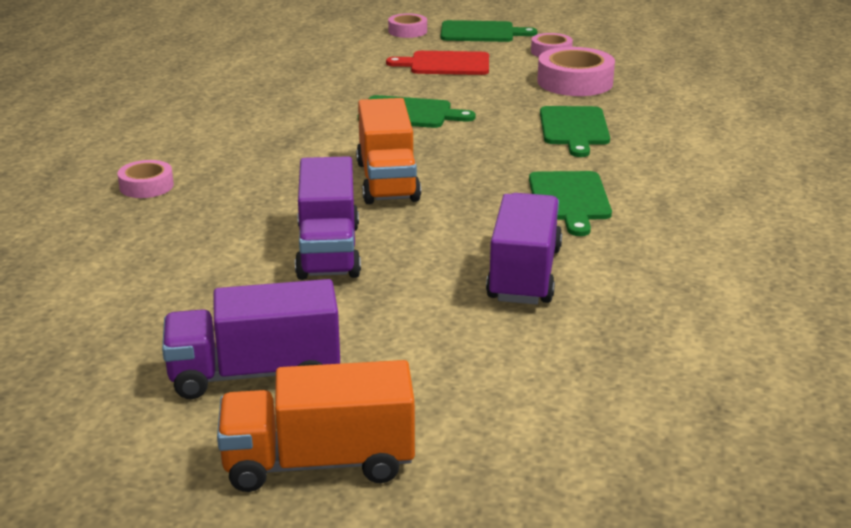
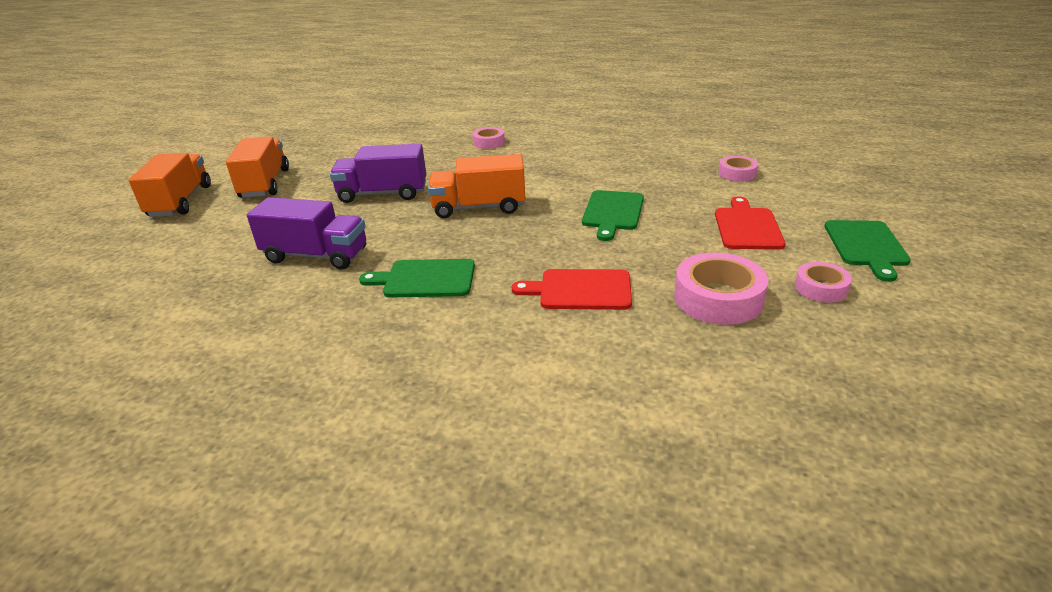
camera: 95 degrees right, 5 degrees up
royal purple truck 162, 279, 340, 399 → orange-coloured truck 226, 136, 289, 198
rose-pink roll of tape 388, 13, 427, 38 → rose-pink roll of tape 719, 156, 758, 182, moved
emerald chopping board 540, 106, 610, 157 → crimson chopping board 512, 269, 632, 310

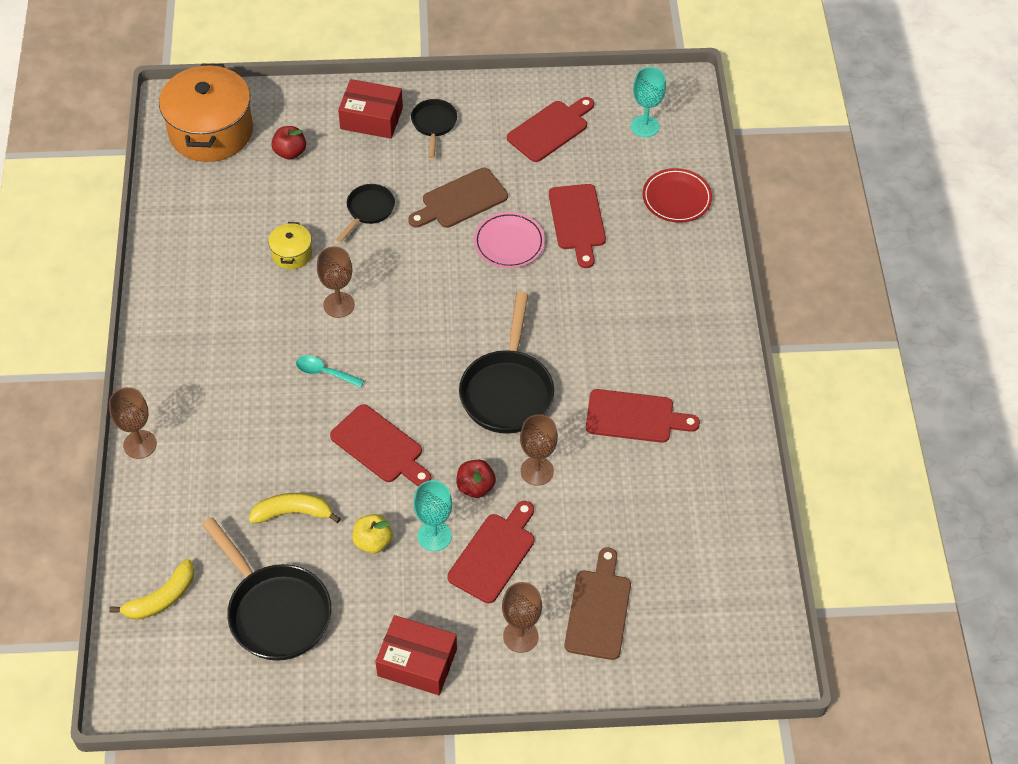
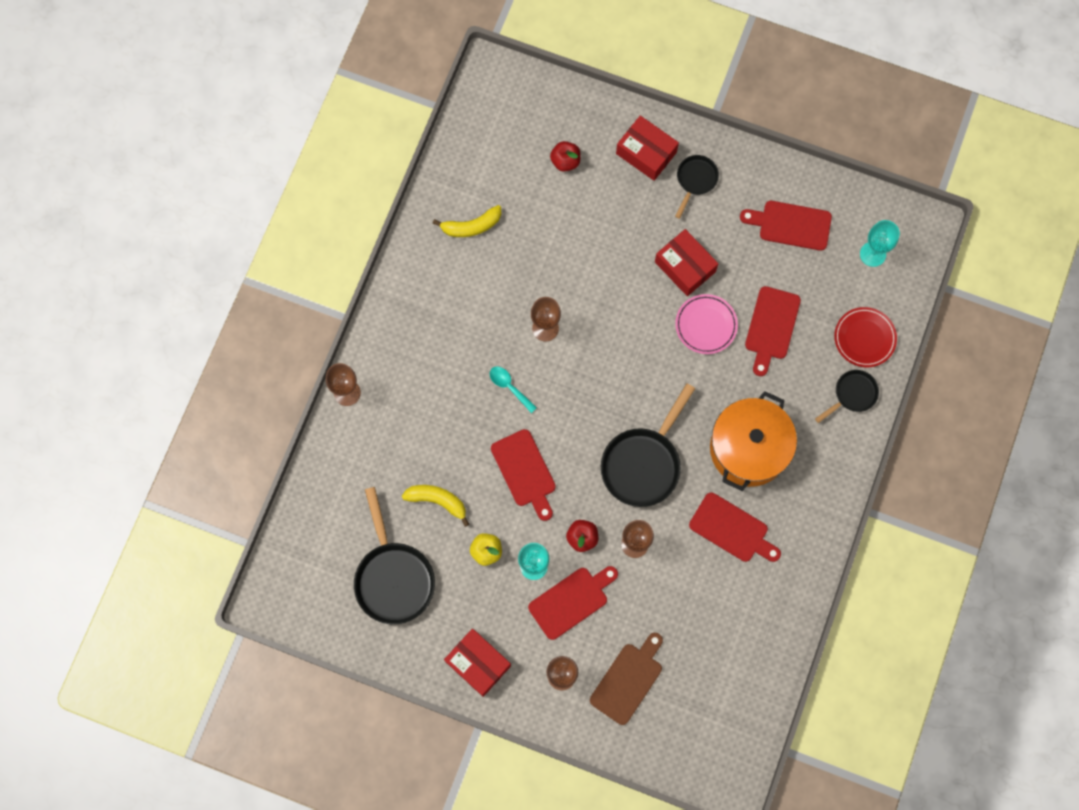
camera: 25 degrees right, 20 degrees up
yellow banana fruit 109, 559, 194, 620 → yellow banana fruit 433, 205, 501, 237, moved
orange-coloured cooking pot 159, 64, 253, 162 → orange-coloured cooking pot 710, 391, 797, 491, moved
yellow cooking pot 268, 222, 312, 269 → -
ebony frying pan 336, 184, 395, 242 → ebony frying pan 815, 370, 879, 423, moved
dark brown chopping board 408, 168, 508, 228 → crimson parcel 655, 229, 718, 296
crimson chopping board 507, 97, 594, 162 → crimson chopping board 740, 201, 832, 251, 150 degrees counterclockwise

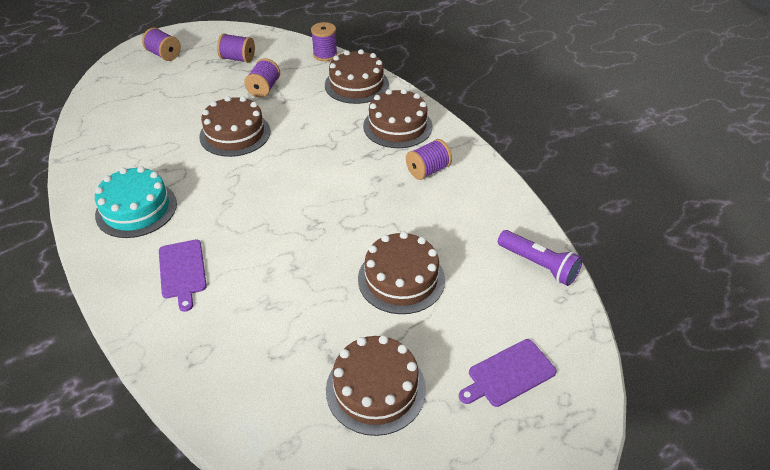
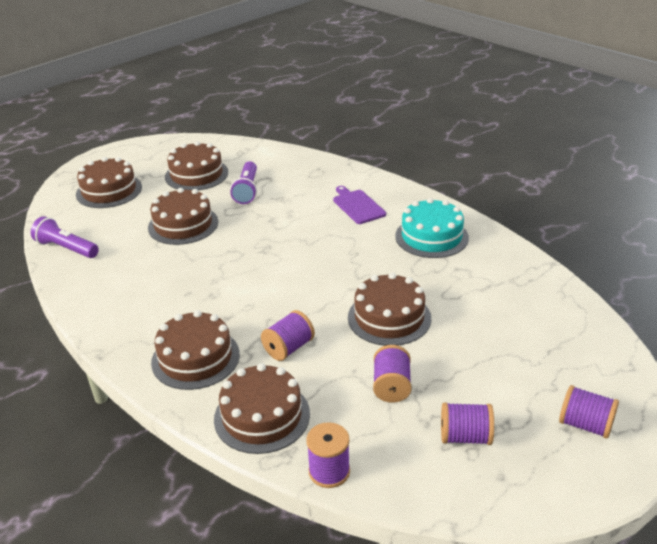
camera: 170 degrees right, 10 degrees down
royal purple spool 406, 139, 452, 180 → royal purple spool 261, 310, 315, 361, moved
royal purple chopping board 459, 339, 557, 407 → dark brown cake 76, 157, 142, 208
- → royal purple torch 230, 161, 257, 204

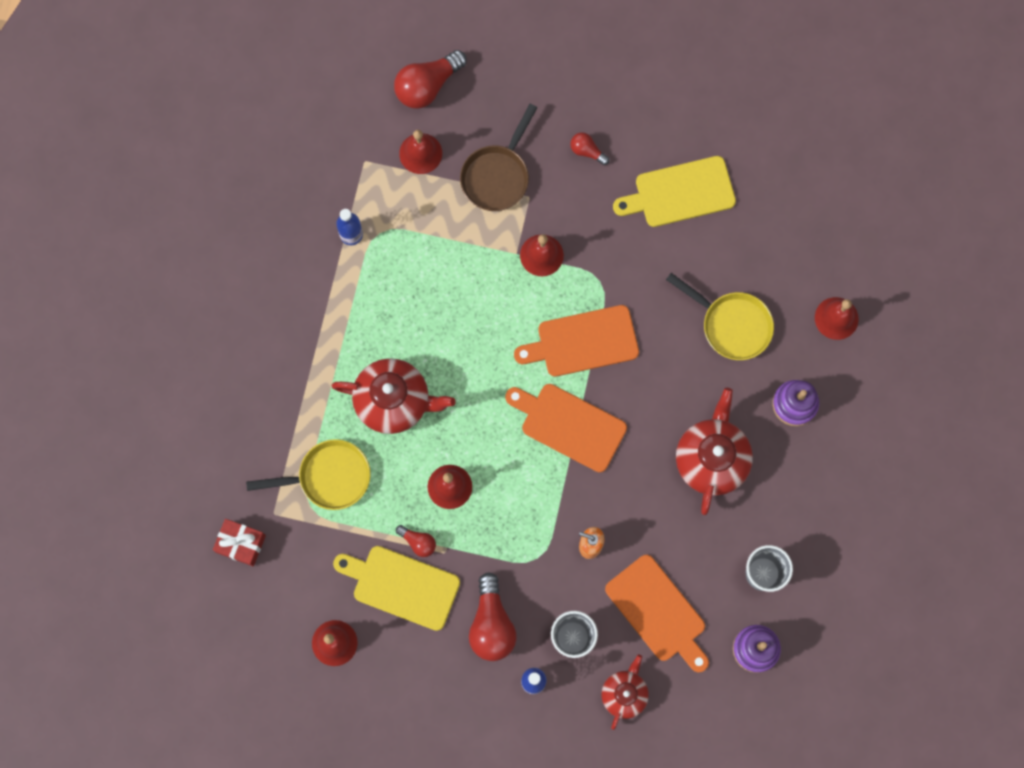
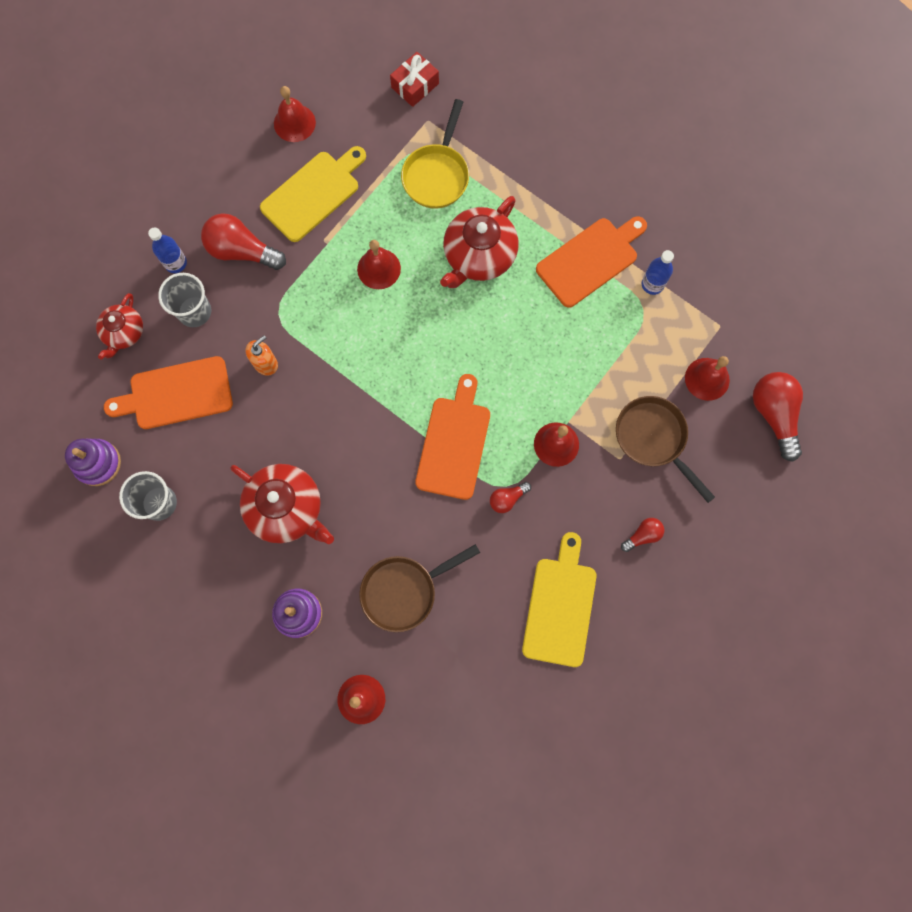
camera: 115 degrees right, 0 degrees up
crimson lightbulb 396, 525, 436, 557 → crimson lightbulb 490, 482, 531, 513, moved
orange-coloured chopping board 505, 384, 627, 472 → orange-coloured chopping board 536, 216, 647, 308, moved
crimson teapot 602, 654, 649, 730 → crimson teapot 96, 293, 143, 360, 60 degrees clockwise
yellow frying pan 666, 273, 774, 360 → dark brown frying pan 359, 544, 480, 632

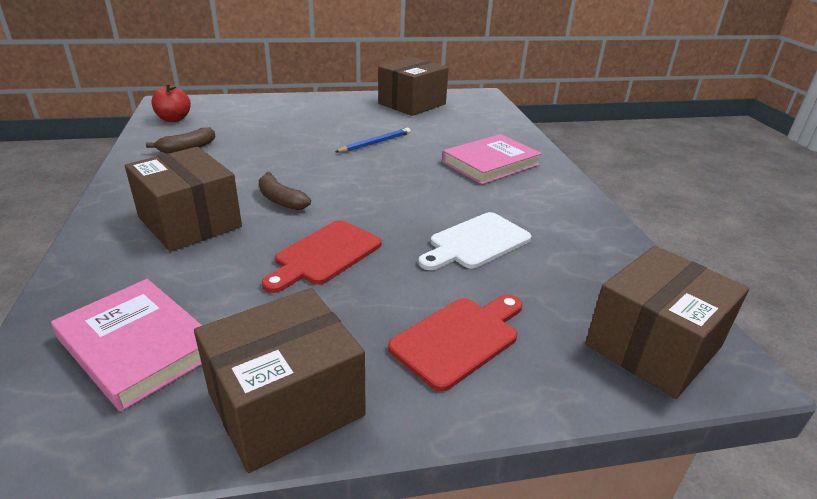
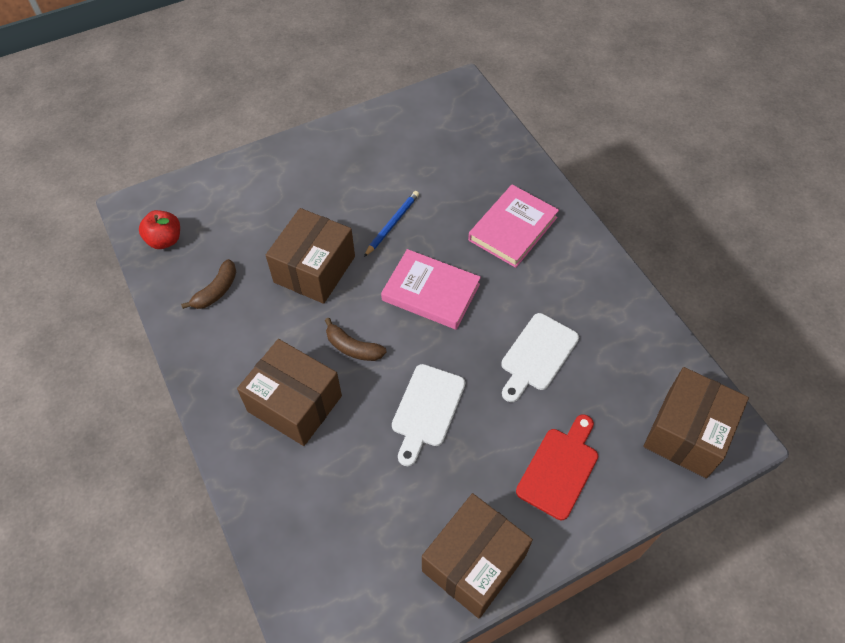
camera: 15 degrees left, 25 degrees up
rose-pink hardcover 51, 279, 202, 412 → rose-pink hardcover 381, 249, 481, 330, moved
crimson chopping board 262, 220, 382, 293 → snow-white chopping board 392, 364, 466, 466
dark brown parcel 378, 57, 449, 116 → dark brown parcel 266, 208, 355, 304, moved

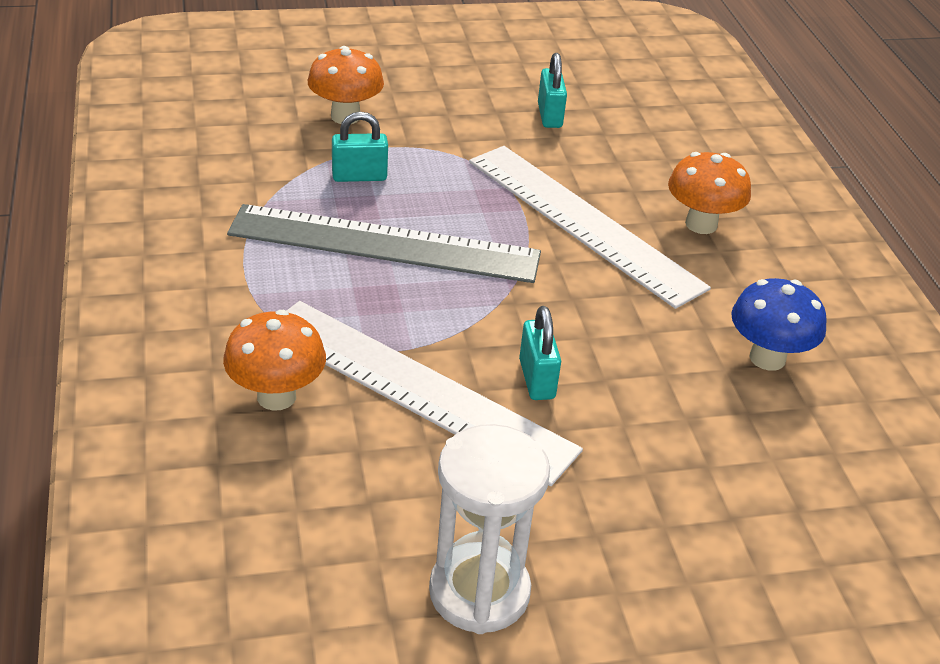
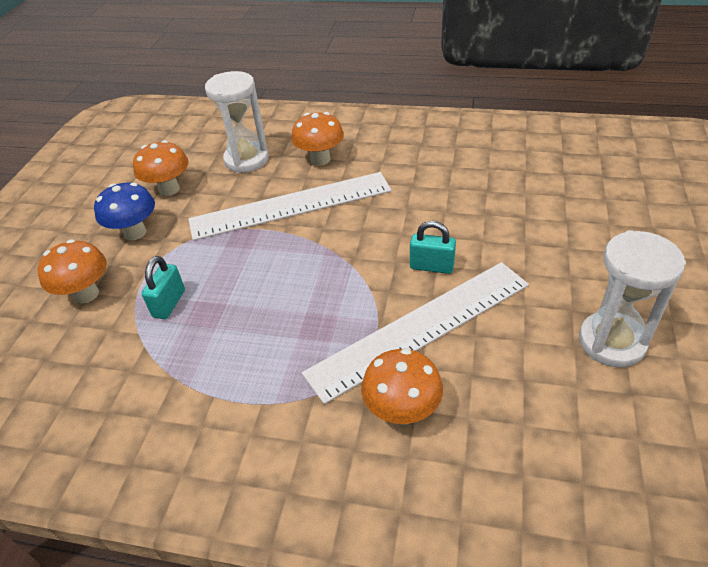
camera: 60 degrees left, 5 degrees up
gray straightedge 227, 204, 541, 283 → -
teal padlock 538, 53, 567, 128 → orange-coloured fungus 133, 140, 188, 196
blue fungus 731, 278, 827, 371 → blue fungus 94, 182, 155, 240, moved
- → snow-white sand timer 205, 71, 269, 173

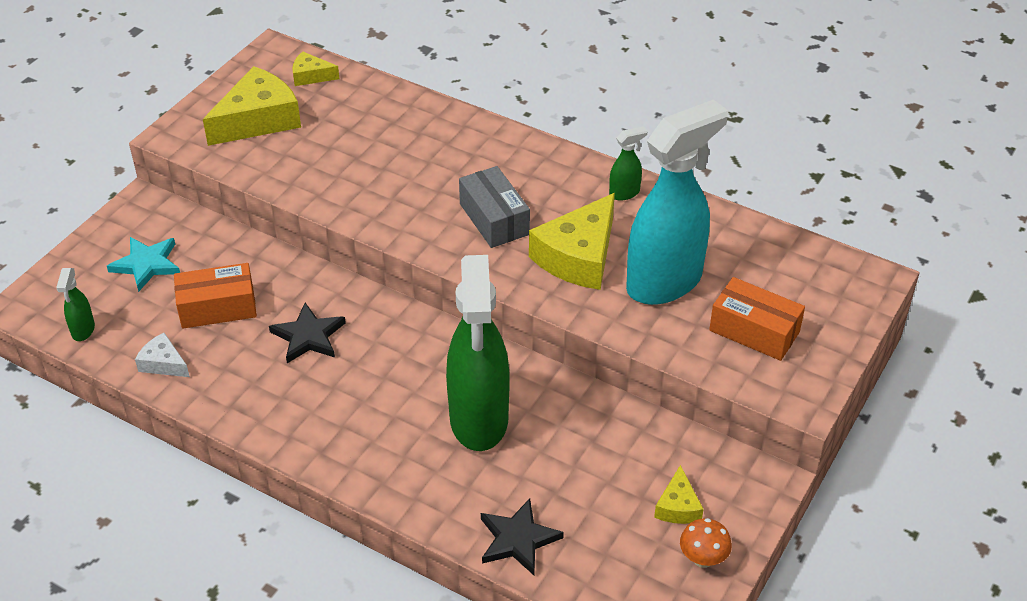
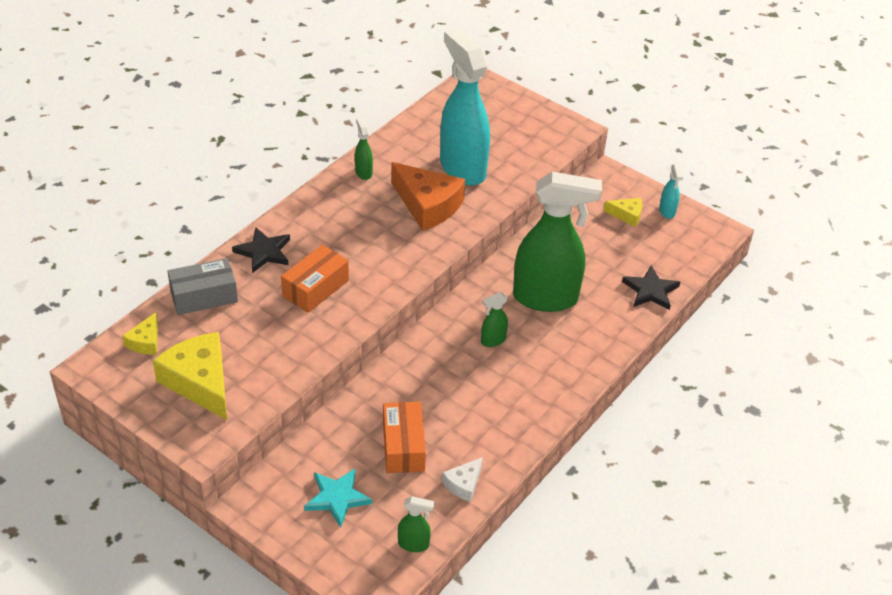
camera: 85 degrees left, 0 degrees up
ebony star 269, 303, 346, 363 → ebony star 232, 228, 290, 273, moved
gray parcel 459, 166, 530, 248 → gray parcel 167, 258, 238, 315, moved
yellow cheese wedge 529, 193, 615, 290 → orange-coloured cheese wedge 391, 162, 465, 231
orange-coloured fungus 680, 518, 732, 568 → teal spray cleaner 659, 164, 683, 219
orange-coloured parcel 709, 277, 805, 361 → orange-coloured parcel 281, 244, 349, 313, moved
- → emerald spray cleaner 481, 292, 508, 347

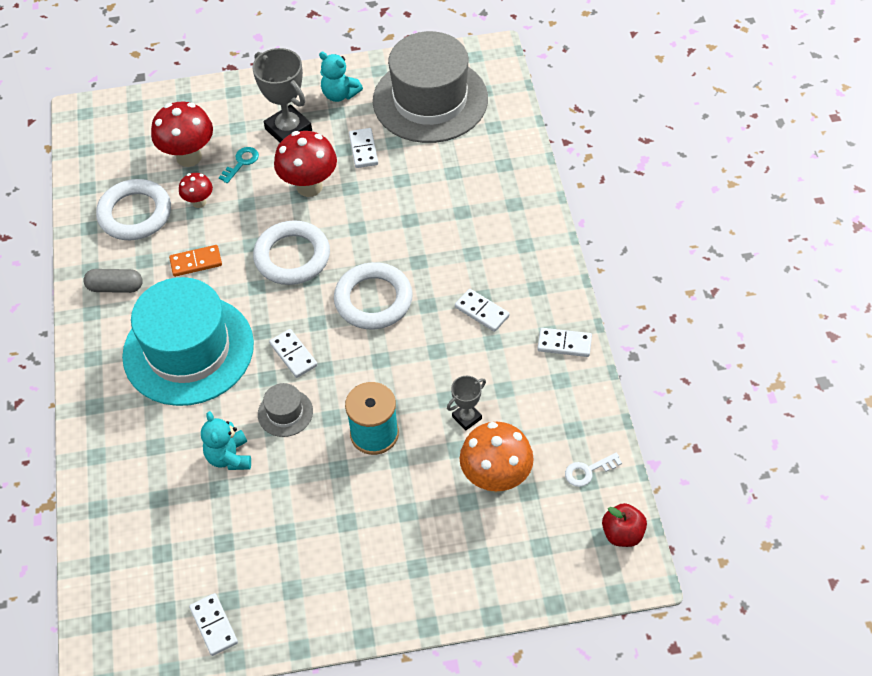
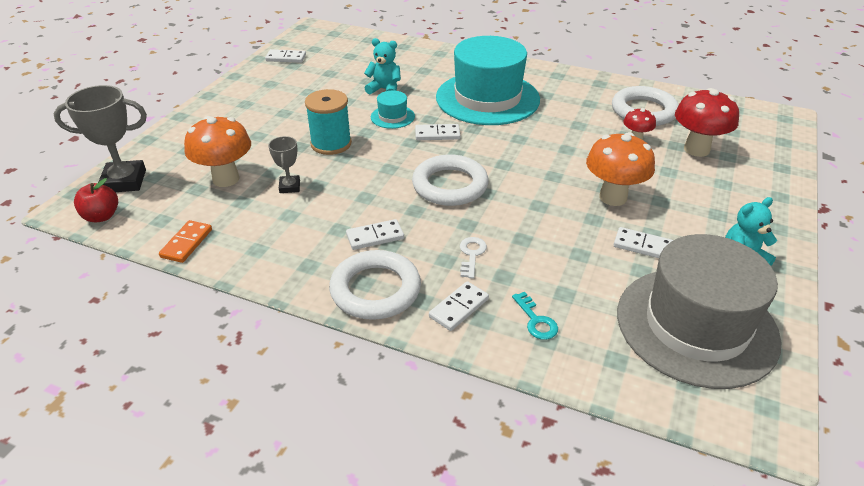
camera: 120 degrees right, 15 degrees down
gray pill shape 83, 269, 143, 293 → -
orange-coloured domino piece 169, 245, 222, 277 → orange-coloured domino piece 159, 220, 212, 263, moved
teal door key 219, 147, 259, 183 → teal door key 512, 292, 558, 340, moved
gray award cup 252, 48, 312, 143 → gray award cup 54, 85, 147, 192, moved
snow-white torus 253, 220, 330, 285 → snow-white torus 329, 250, 421, 320, moved
gray tall hat 258, 383, 313, 437 → teal tall hat 371, 91, 415, 129
crimson fungus 274, 131, 337, 197 → orange-coloured fungus 586, 132, 655, 206
snow-white domino piece 537, 328, 592, 357 → snow-white domino piece 429, 281, 489, 331, moved
snow-white door key 565, 453, 622, 487 → snow-white door key 460, 237, 487, 279, moved

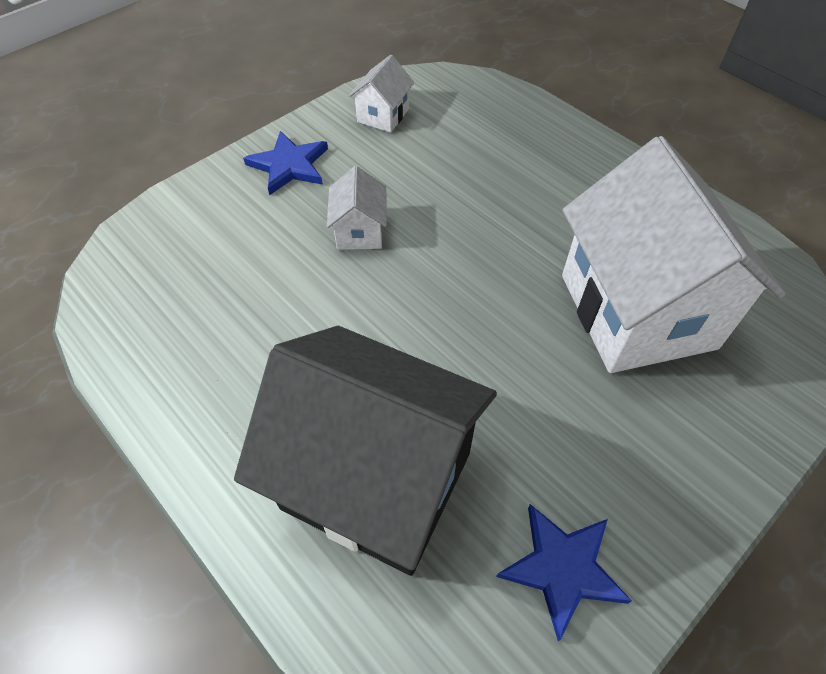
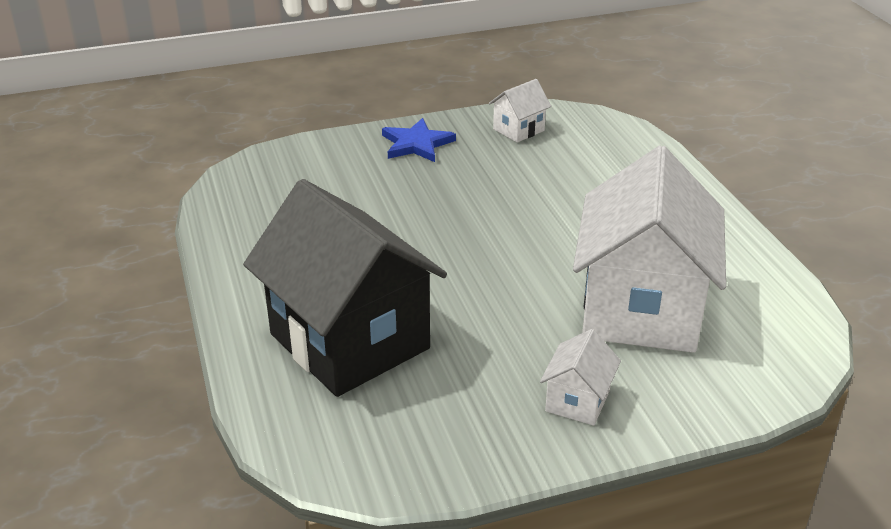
camera: 25 degrees right, 20 degrees down
snow-white cottage 327, 166, 387, 250 → snow-white cottage 540, 329, 621, 426, moved
blue star 496, 504, 632, 641 → -

